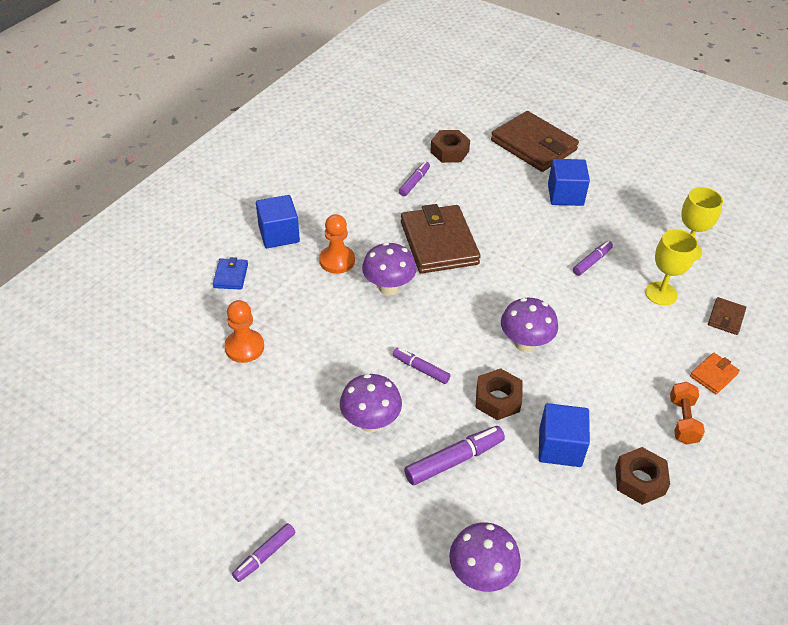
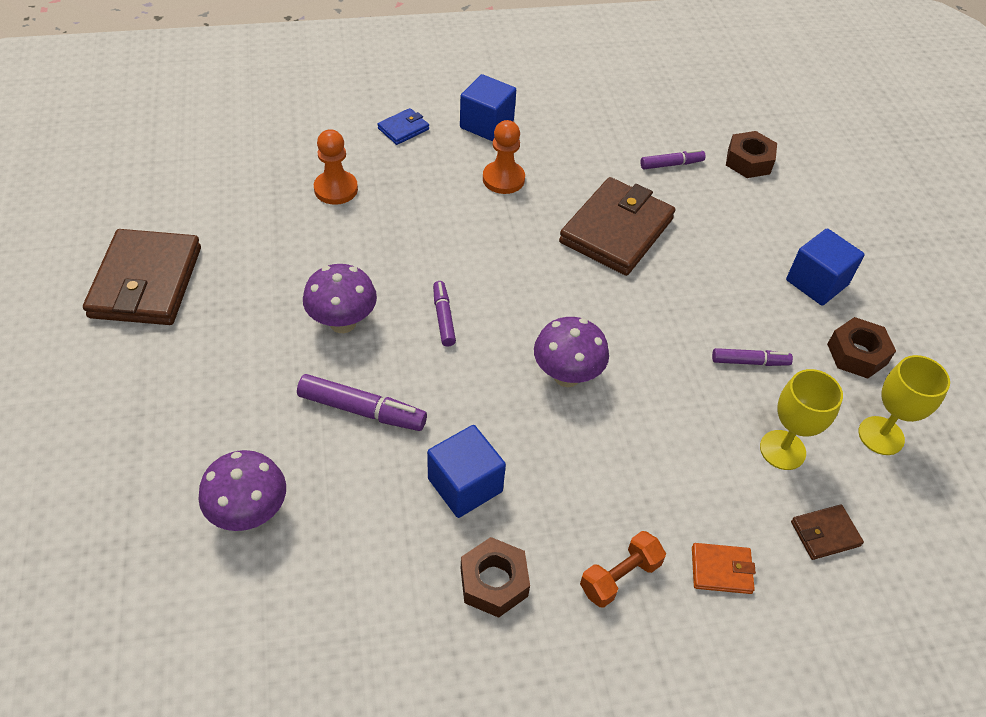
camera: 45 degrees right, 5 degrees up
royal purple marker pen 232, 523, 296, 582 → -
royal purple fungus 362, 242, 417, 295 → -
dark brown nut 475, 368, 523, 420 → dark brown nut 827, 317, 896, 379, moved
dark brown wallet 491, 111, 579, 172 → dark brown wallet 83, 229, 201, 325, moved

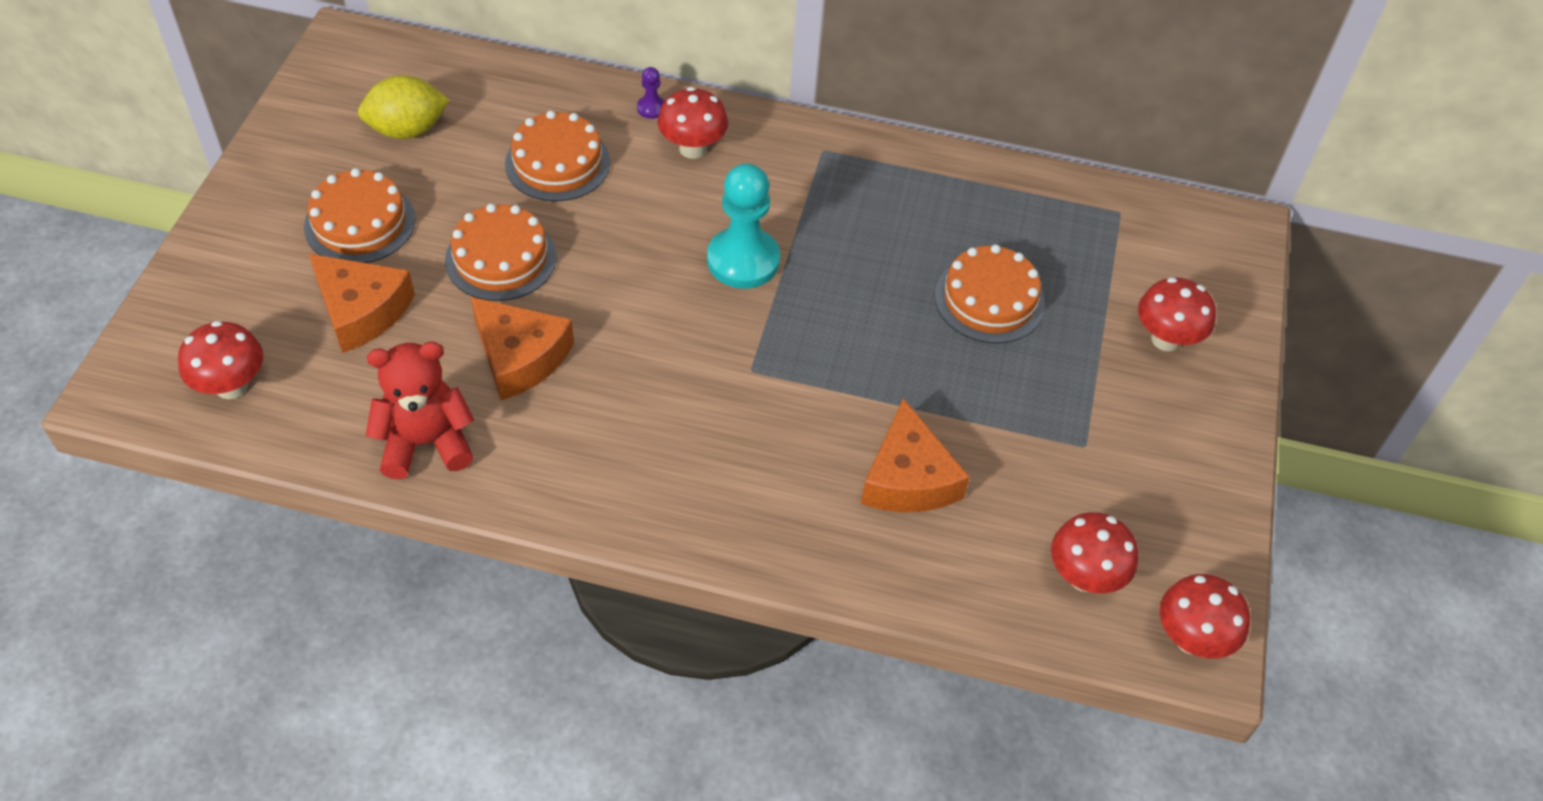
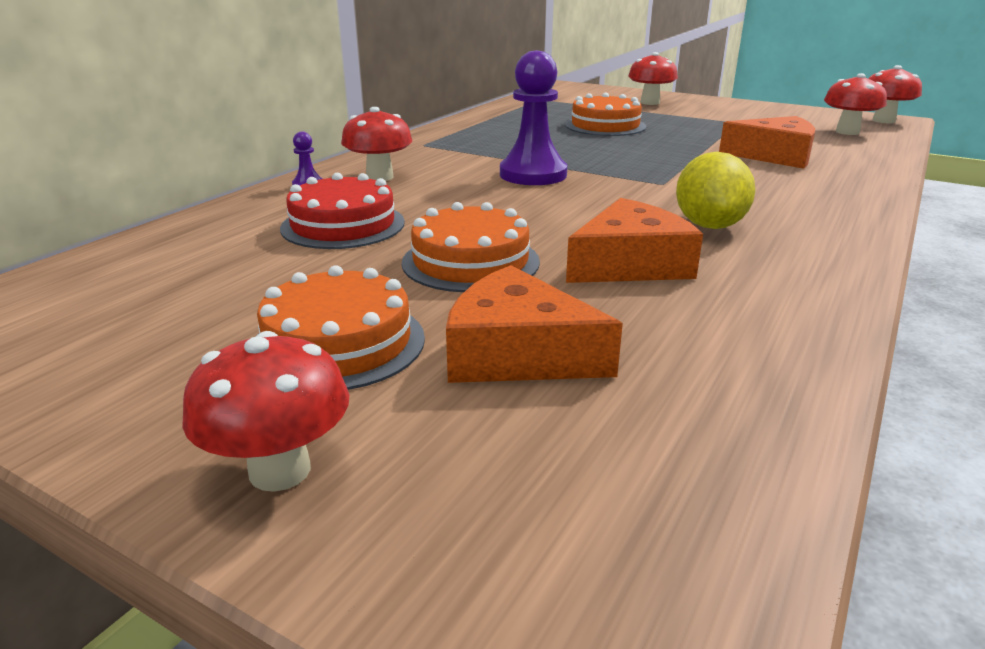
camera: 70 degrees left, 25 degrees down
crimson fungus 178, 321, 263, 399 → crimson fungus 183, 331, 349, 492, moved
orange-coloured cheese wedge 309, 254, 415, 353 → orange-coloured cheese wedge 446, 265, 623, 383, 120 degrees counterclockwise
yellow toy lemon 358, 75, 450, 139 → yellow toy lemon 676, 152, 755, 229, moved
crimson stuffed bear 366, 342, 474, 479 → -
orange-coloured cake 505, 111, 610, 201 → crimson cake 280, 173, 405, 249
teal game pawn 707, 163, 780, 289 → royal purple game pawn 500, 50, 568, 185

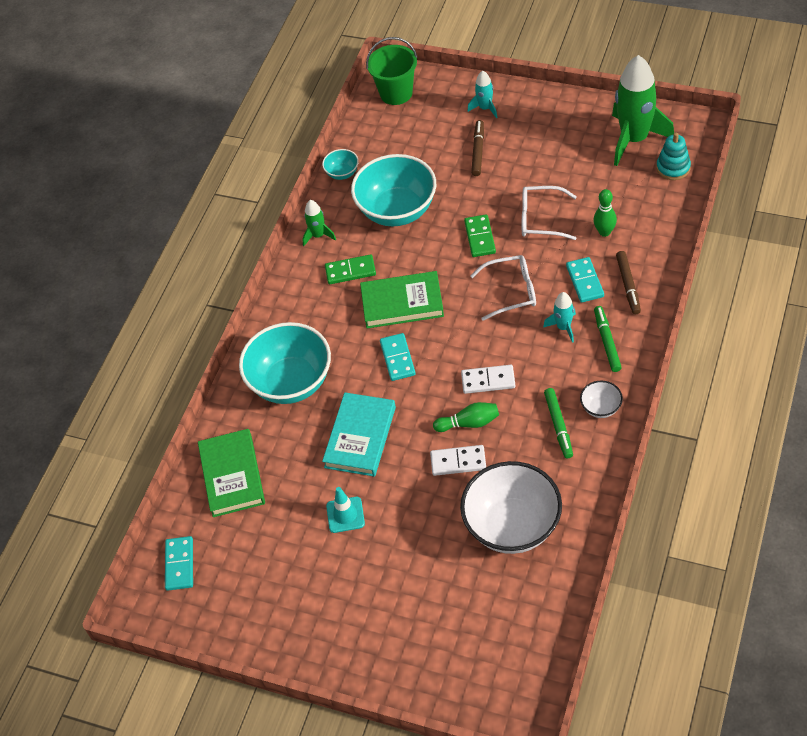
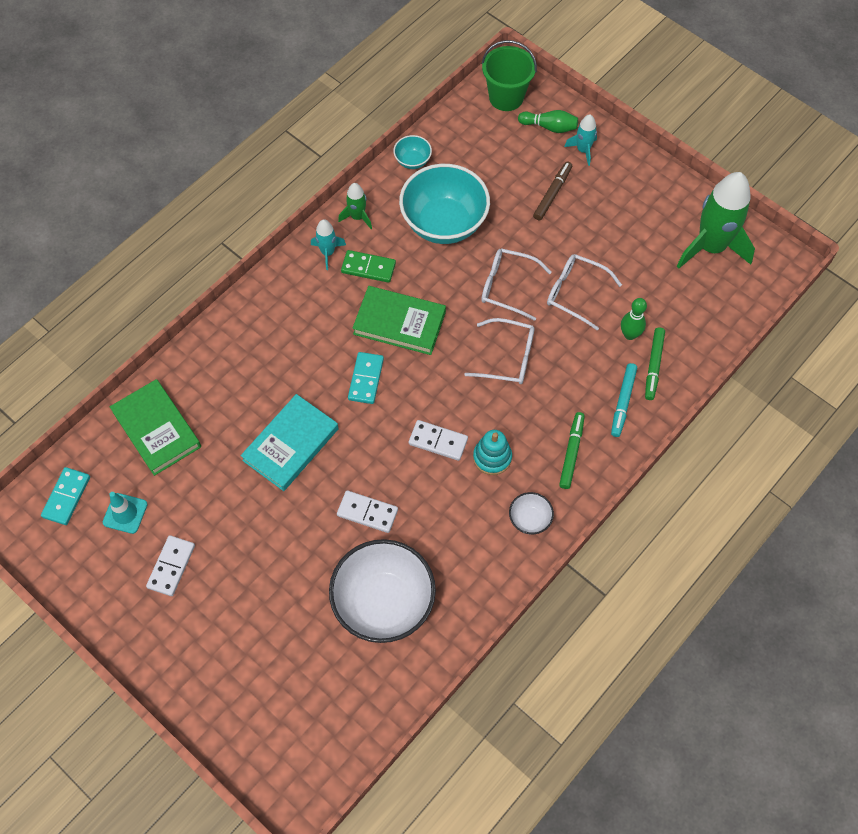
camera: 15 degrees right, 10 degrees up
emerald hardcover 198, 429, 265, 517 → emerald hardcover 110, 379, 201, 476, 45 degrees counterclockwise
teal serving bowl 239, 322, 331, 404 → -
teal safety cone 326, 487, 365, 533 → teal safety cone 103, 492, 148, 534, moved
emerald bowling pin 433, 402, 499, 432 → emerald bowling pin 518, 110, 578, 133, moved
emerald domino piece 464, 214, 496, 257 → snow-white spectacles 481, 248, 551, 321
teal toy rocket 543, 292, 576, 343 → teal toy rocket 311, 219, 346, 270, moved
emerald marker pen 544, 388, 573, 459 → emerald marker pen 645, 328, 665, 400, moved
teal domino piece 566, 257, 604, 303 → -
dark brown marker pen 616, 251, 641, 314 → teal marker pen 611, 363, 637, 437
teal stacking rings 656, 133, 691, 180 → teal stacking rings 473, 430, 512, 475, moved
- → snow-white domino piece 146, 535, 195, 596

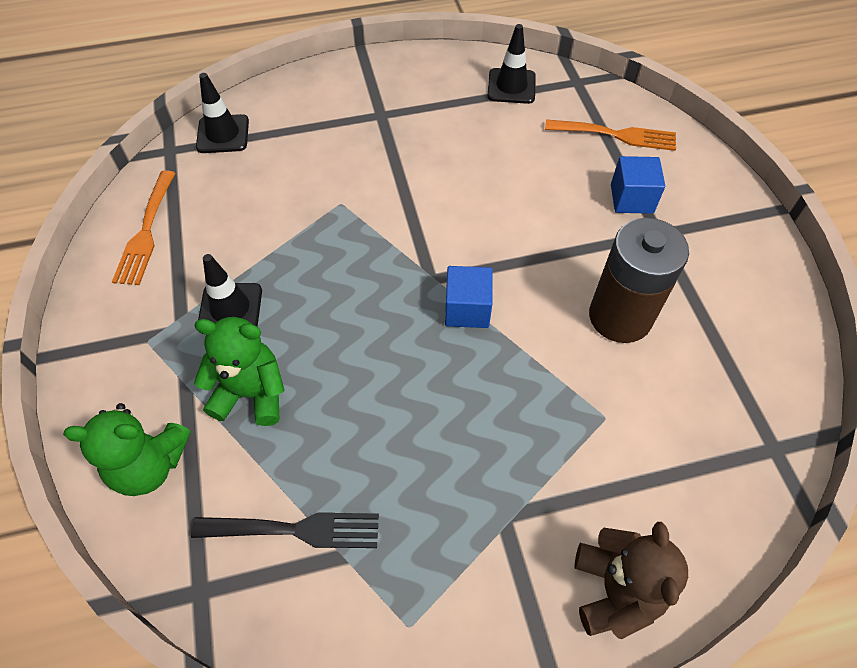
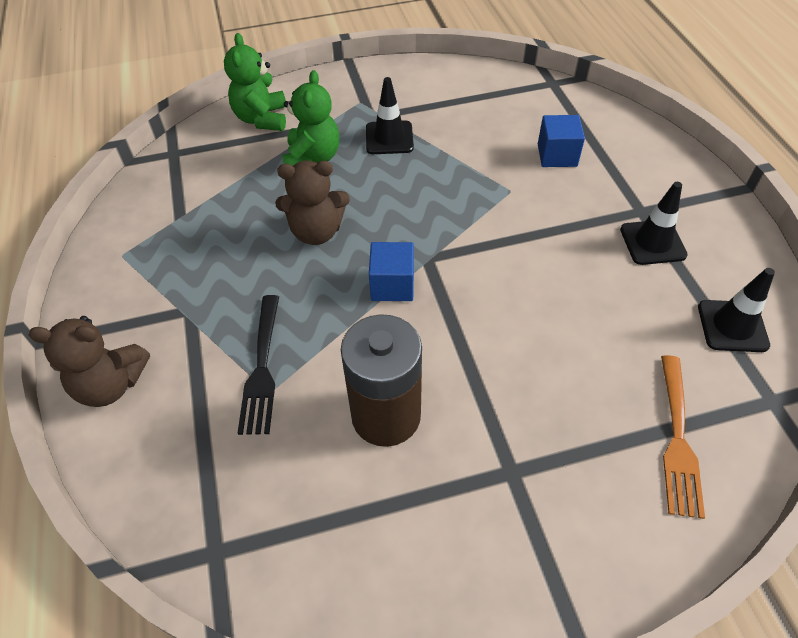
camera: 90 degrees right, 5 degrees down
orange-coloured table fork 112, 170, 175, 285 → -
ebony table fork 191, 512, 379, 548 → ebony table fork 237, 295, 279, 435, moved
ebony safety cone 196, 73, 249, 153 → ebony safety cone 620, 182, 688, 265, moved
blue cube 611, 156, 665, 214 → blue cube 538, 115, 585, 167, moved
- → dark brown stuffed bear 275, 161, 350, 245

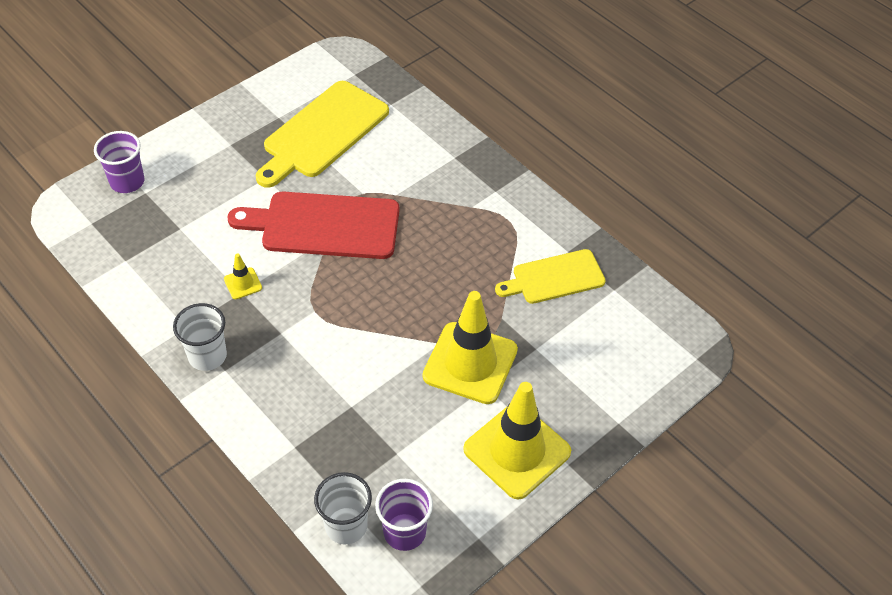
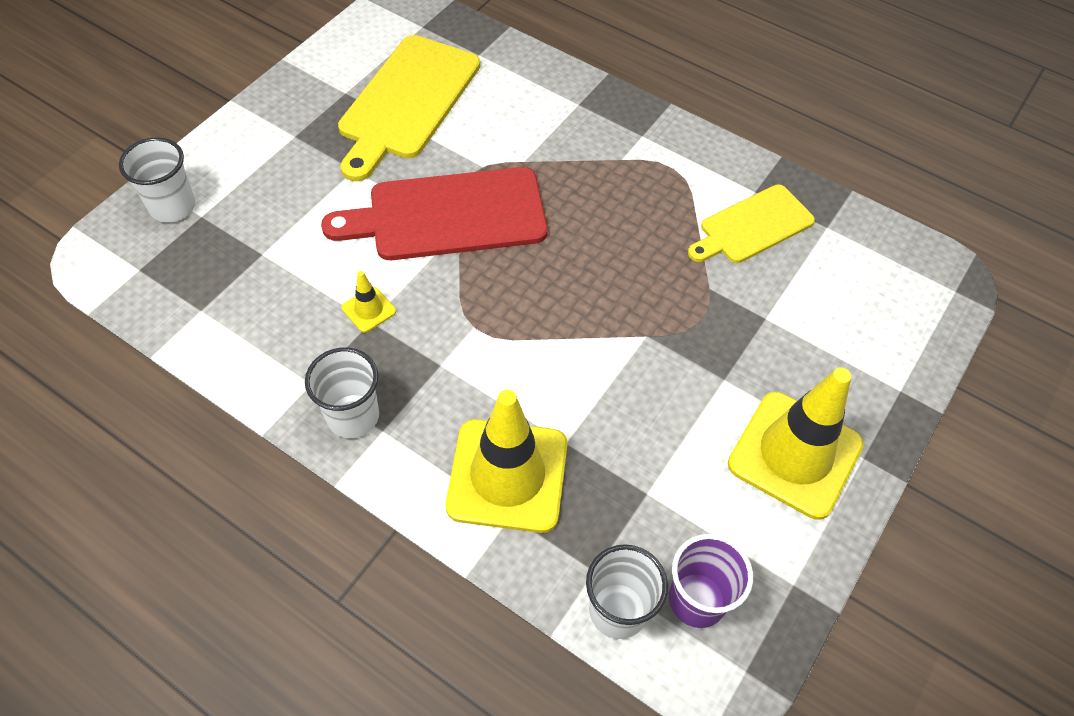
camera: 15 degrees left, 5 degrees up
royal purple cup 94, 131, 145, 193 → snow-white cup 119, 137, 195, 222
yellow safety cone 423, 291, 518, 404 → yellow safety cone 446, 390, 567, 533, moved

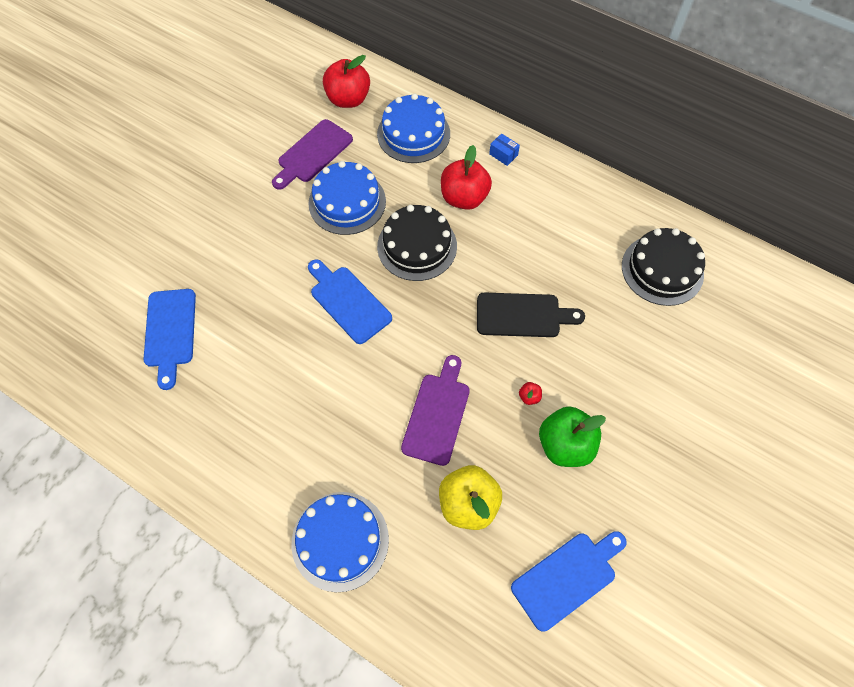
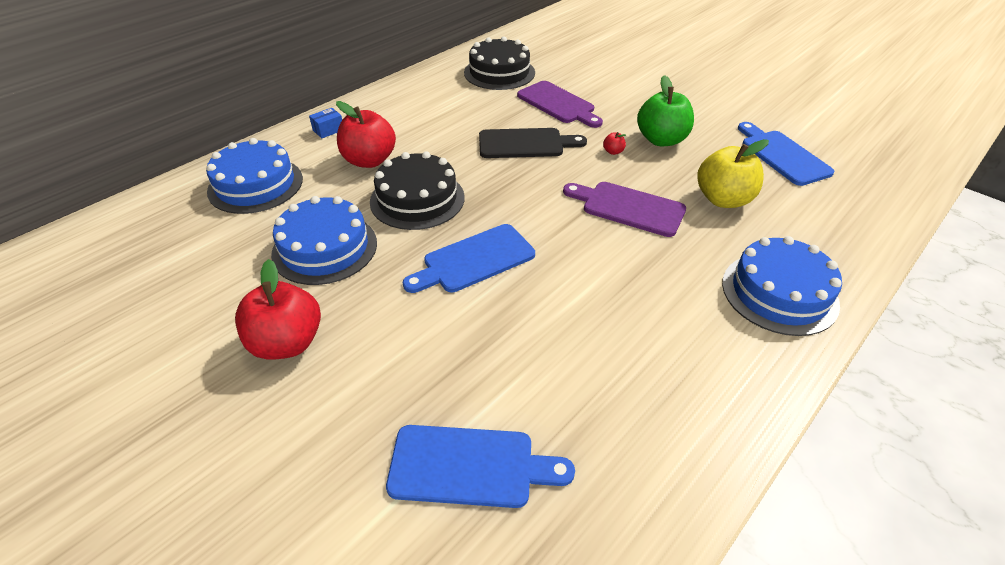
camera: 80 degrees left, 20 degrees down
royal purple chopping board 272, 119, 353, 190 → royal purple chopping board 517, 81, 603, 128, moved
crimson toy apple 323, 55, 370, 108 → crimson toy apple 235, 259, 321, 360, moved
ebony chopping board 477, 293, 585, 337 → ebony chopping board 479, 128, 587, 158, 75 degrees clockwise

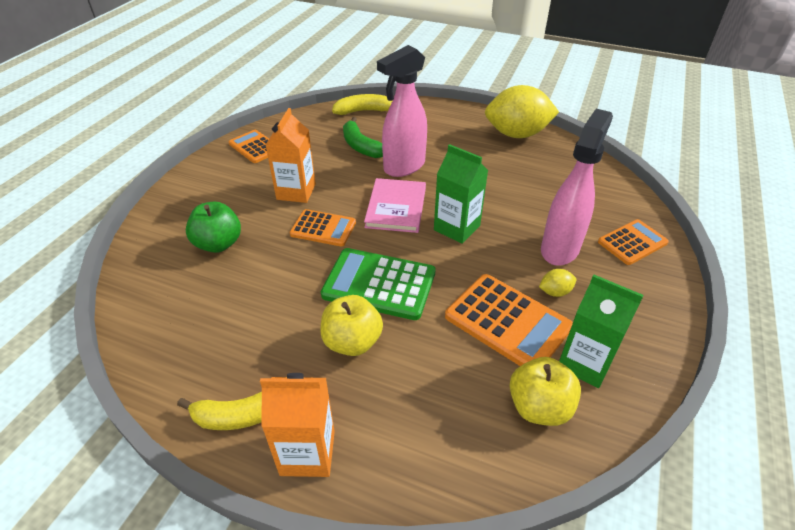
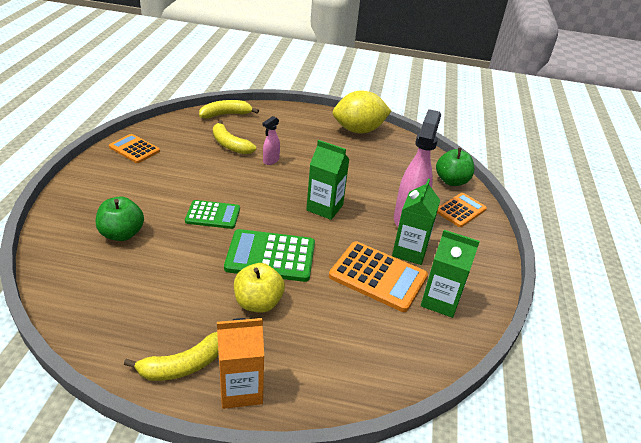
camera: 15 degrees left, 5 degrees down
orange-coloured juice carton 266, 108, 316, 203 → -
orange-coloured pocket calculator 290, 209, 356, 247 → emerald pocket calculator 185, 200, 240, 229
emerald banana fruit 343, 117, 383, 158 → yellow banana fruit 213, 120, 256, 154
rose-pink hardcover 364, 178, 426, 233 → -
rose-pink spray cleaner 377, 45, 427, 177 → rose-pink spray cleaner 263, 116, 280, 165, x0.48
yellow toy apple 509, 357, 581, 426 → -
yellow toy lemon 539, 269, 576, 297 → emerald juice carton 392, 179, 440, 265
- → emerald toy apple 436, 148, 474, 186

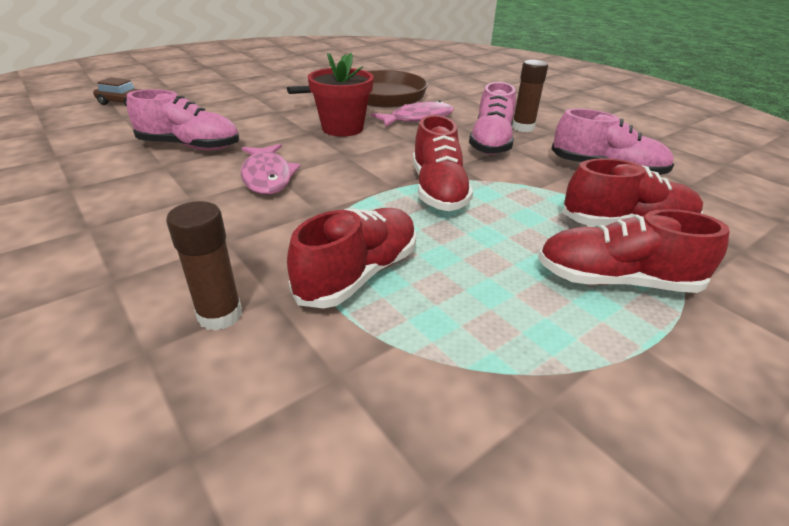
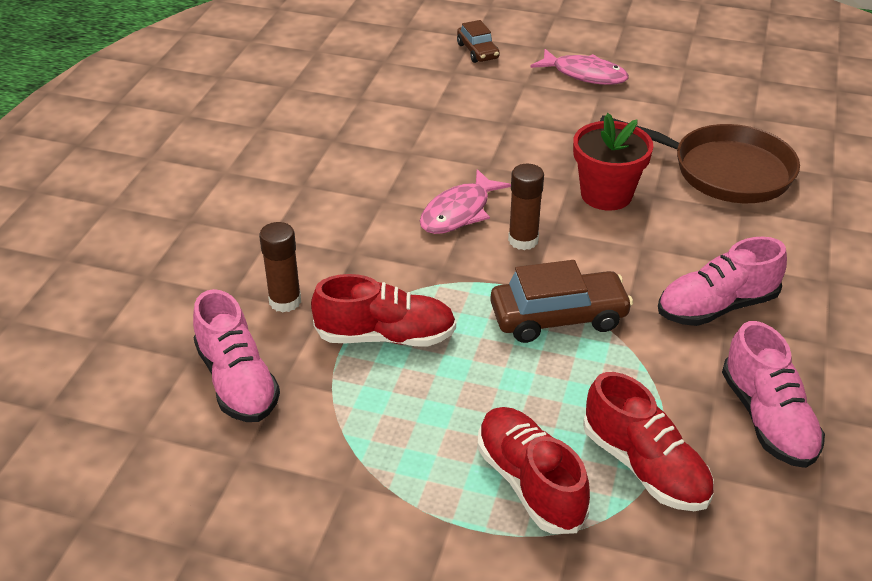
camera: 55 degrees right, 5 degrees up
rose-pink sneaker 127, 89, 239, 150 → rose-pink sneaker 193, 289, 280, 422, moved
rose-pink fish 371, 101, 454, 127 → rose-pink fish 530, 49, 629, 85, moved
crimson sneaker 413, 115, 473, 211 → dark brown car 490, 260, 633, 343
dark brown glue stick 512, 60, 548, 132 → dark brown glue stick 508, 164, 544, 250, moved

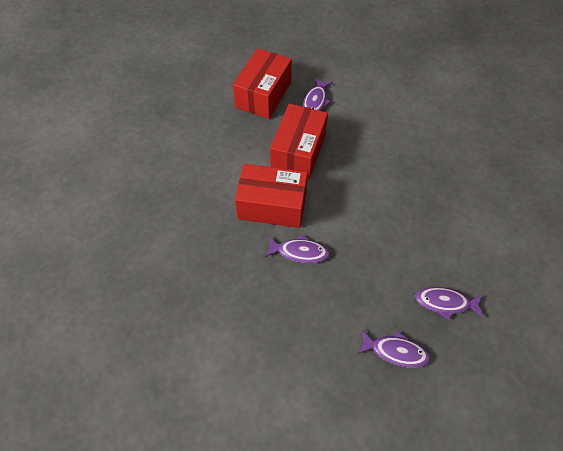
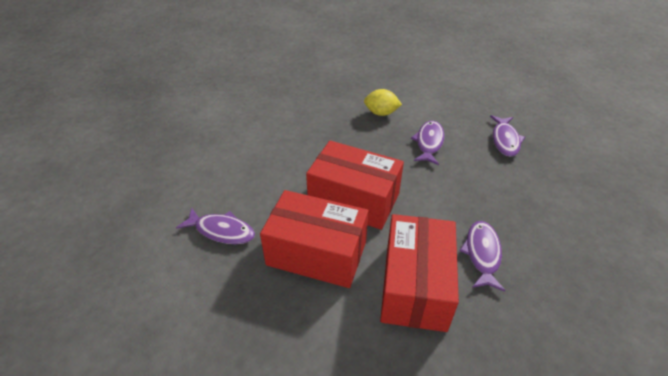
camera: 90 degrees left, 15 degrees down
crimson parcel 233, 48, 292, 119 → crimson parcel 306, 140, 404, 230, moved
royal purple fish 358, 330, 430, 368 → royal purple fish 411, 121, 444, 165, moved
- → yellow toy lemon 364, 89, 402, 116

